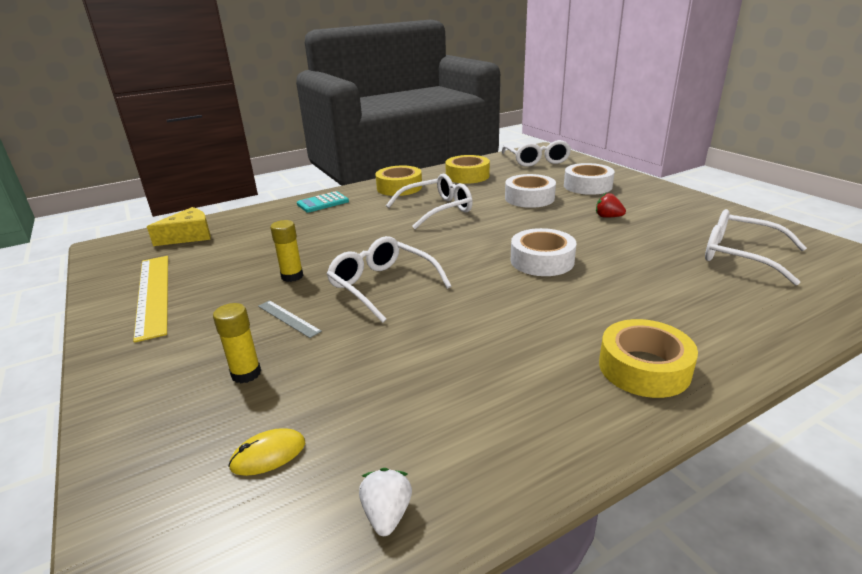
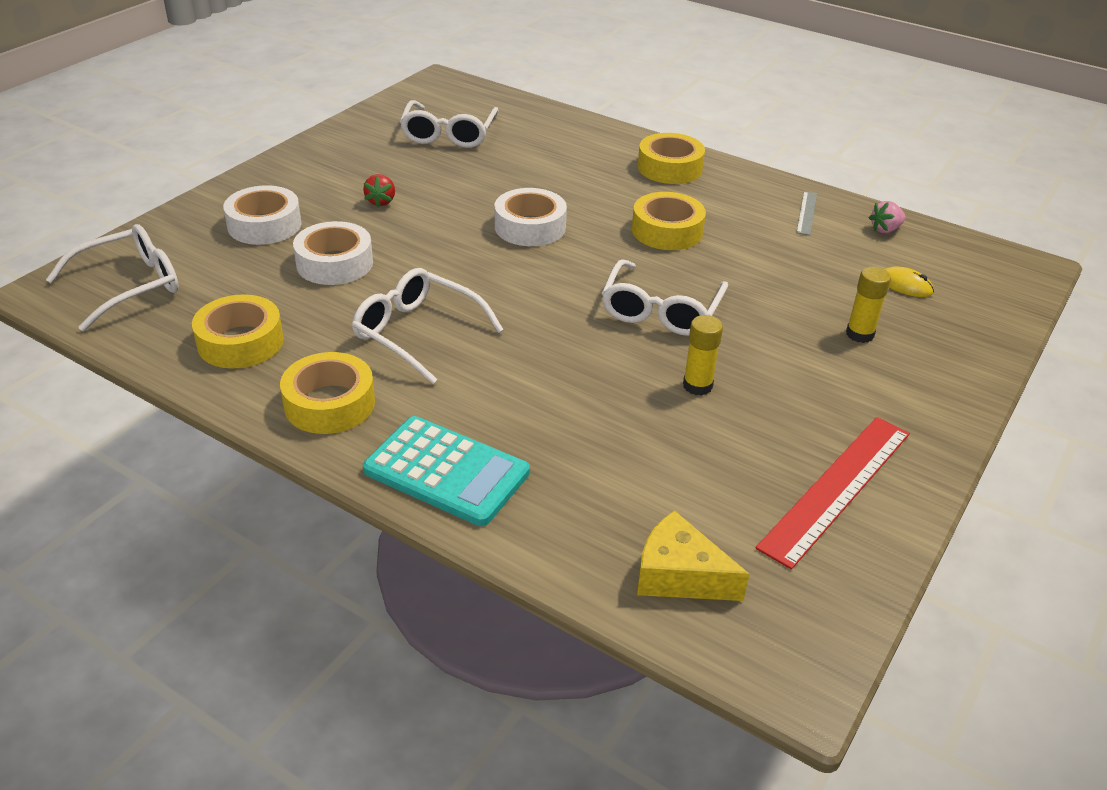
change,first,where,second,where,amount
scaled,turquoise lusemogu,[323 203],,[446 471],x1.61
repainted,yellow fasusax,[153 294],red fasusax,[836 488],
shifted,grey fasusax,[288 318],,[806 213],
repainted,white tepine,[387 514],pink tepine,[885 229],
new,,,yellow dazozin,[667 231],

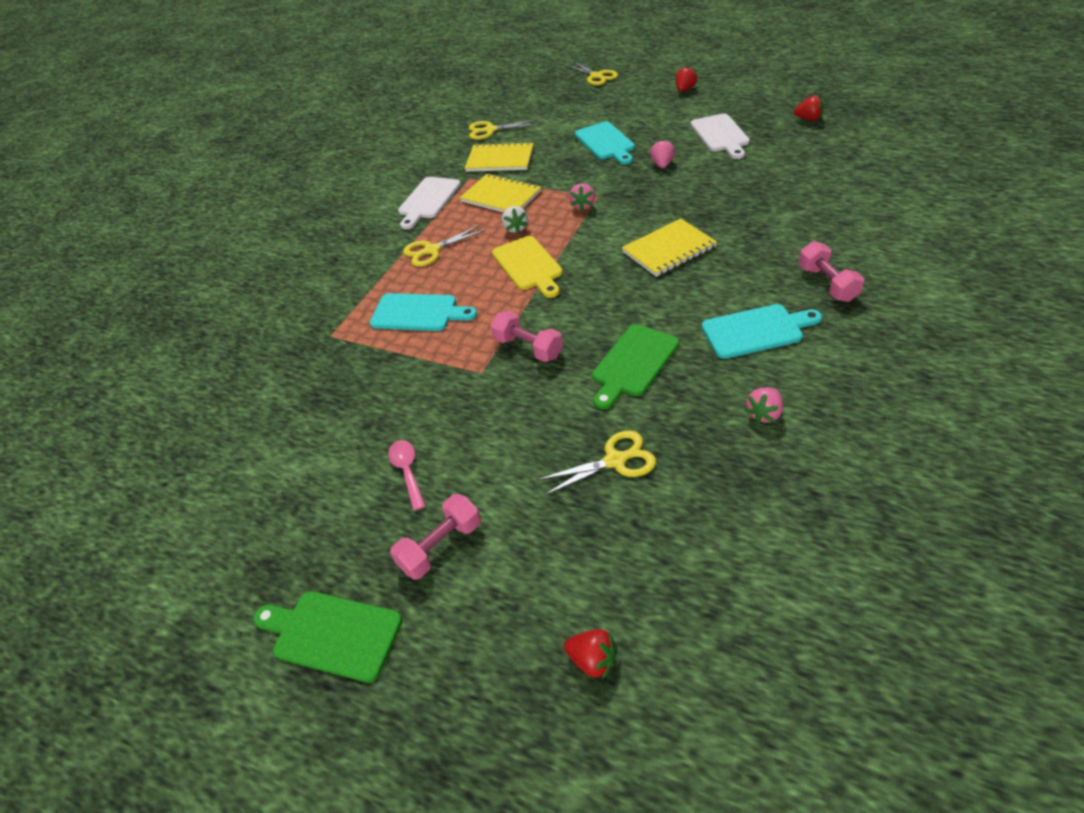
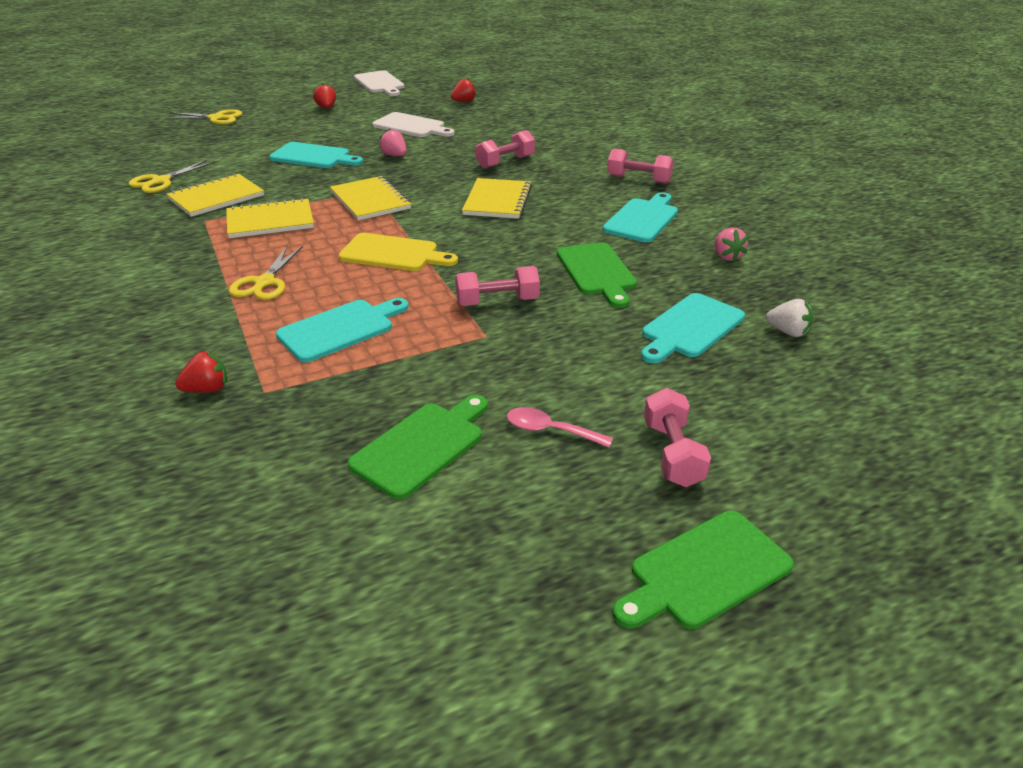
change,first,where,second,where,amount
shifted,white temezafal,[428 200],,[380 83],
swapped,pink tepine,[583 206],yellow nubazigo,[370 200],
shifted,white tepine,[515 228],,[788 332],
swapped,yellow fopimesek,[615 460],turquoise temezafal,[690 328],
shifted,red tepine,[593 660],,[207 389],
new,,,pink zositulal,[505 162],
new,,,green temezafal,[422 446],

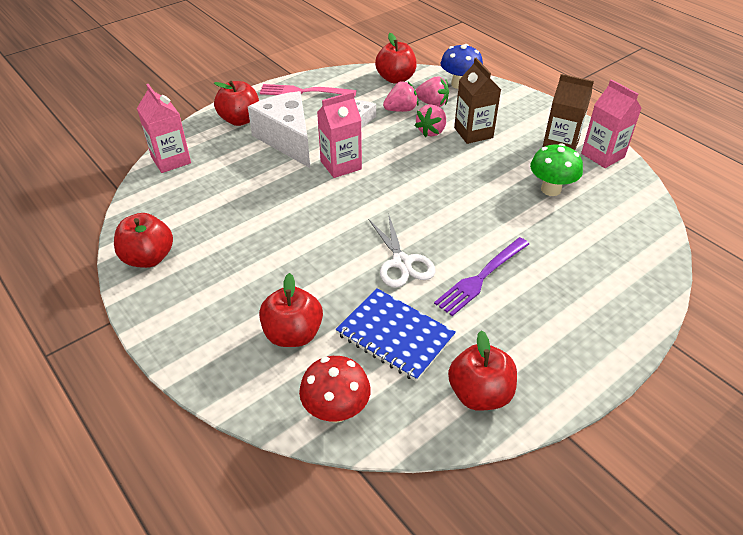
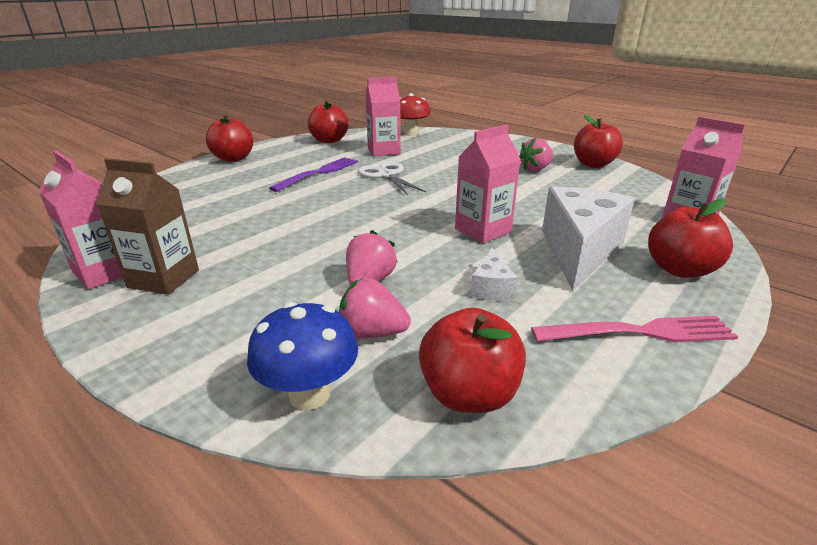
change,first,where,second,where,amount
gone,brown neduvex,[473 133],,,
shifted,pink tepine,[401 110],,[535 169],
rotated,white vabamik,[287 139],,[579 251],120 degrees counterclockwise
gone,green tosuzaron,[551 189],,,
shifted,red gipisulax,[293 334],,[233 158],
swapped,blue nubazigo,[395 335],pink neduvex,[384 151],

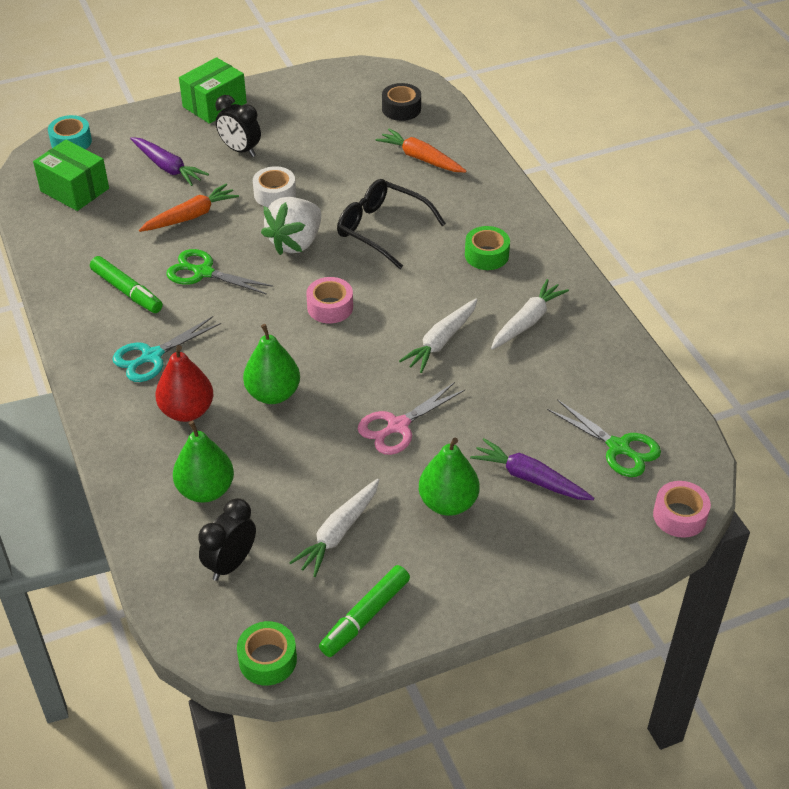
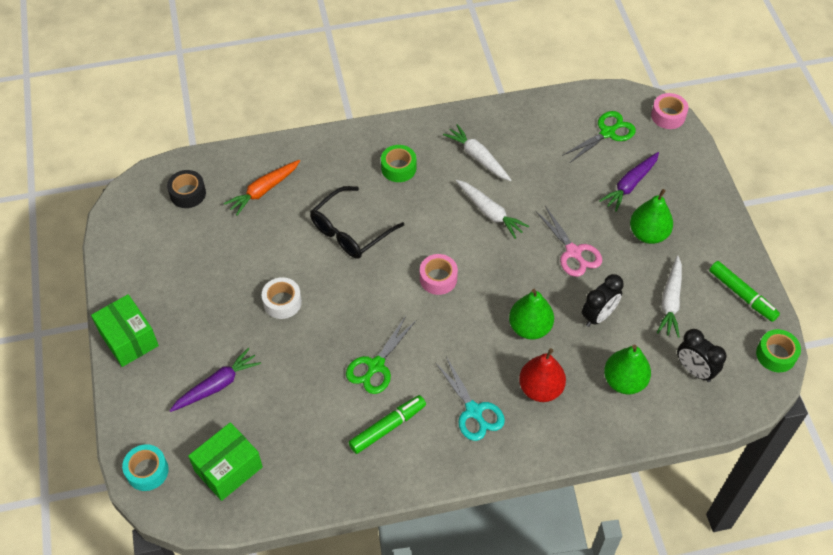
change,first,where,second,where,amount
shifted,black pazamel,[240 150],,[598 316],
gone,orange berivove,[190 216],,,
gone,white tepine,[295 242],,,
rotated,white berivove,[338 533],,[670 301],60 degrees clockwise

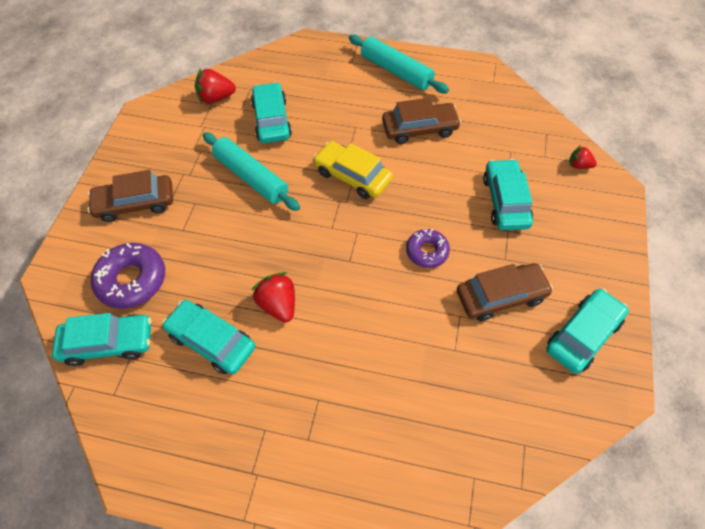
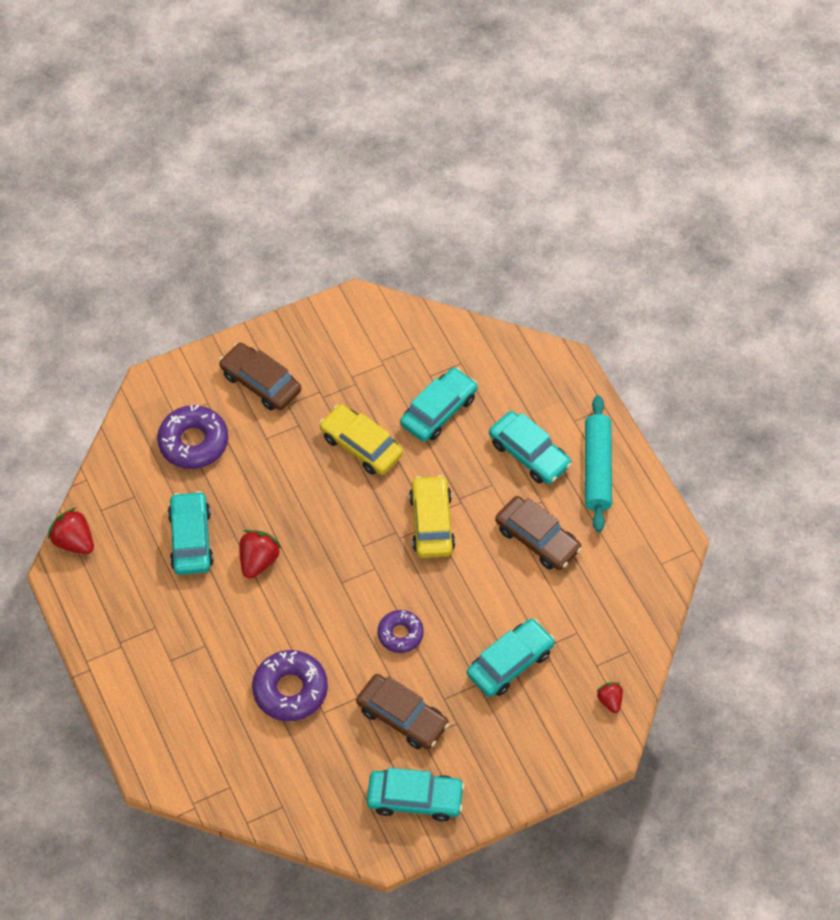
change,first,where,second,where,amount
shifted,red tepine,[216 98],,[74 541],
swapped,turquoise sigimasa,[251 177],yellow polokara,[361 445],
shifted,turquoise polokara,[108 343],,[529 454],
new,,,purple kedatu,[290 690],

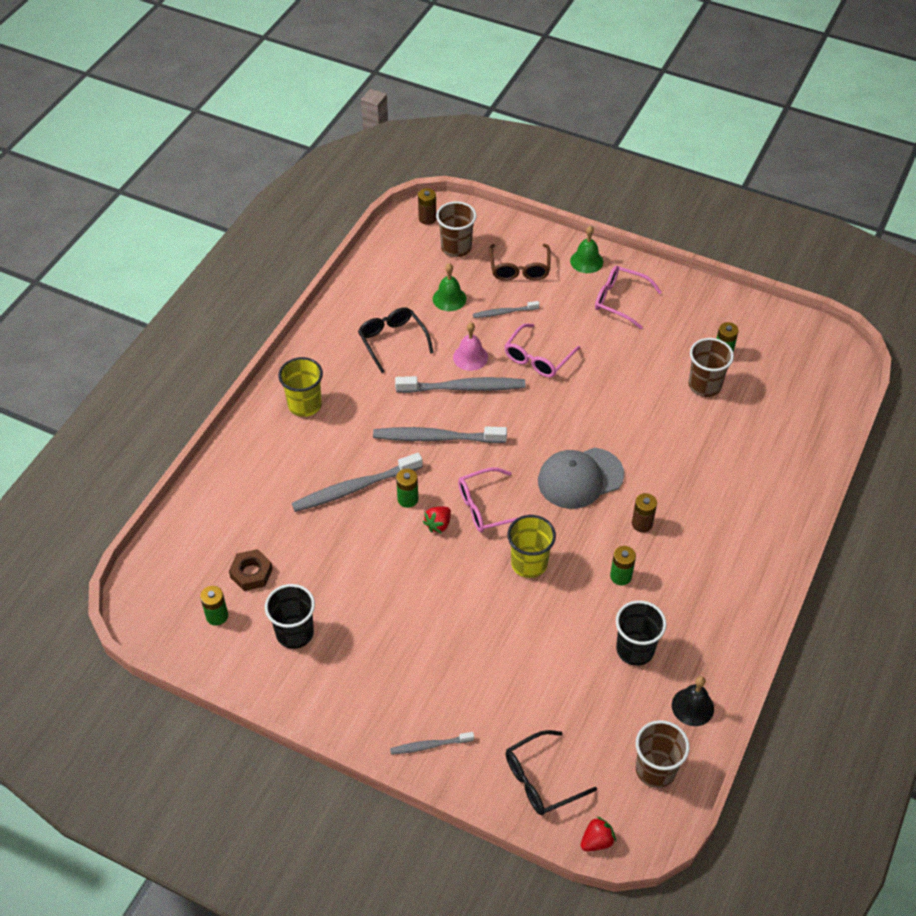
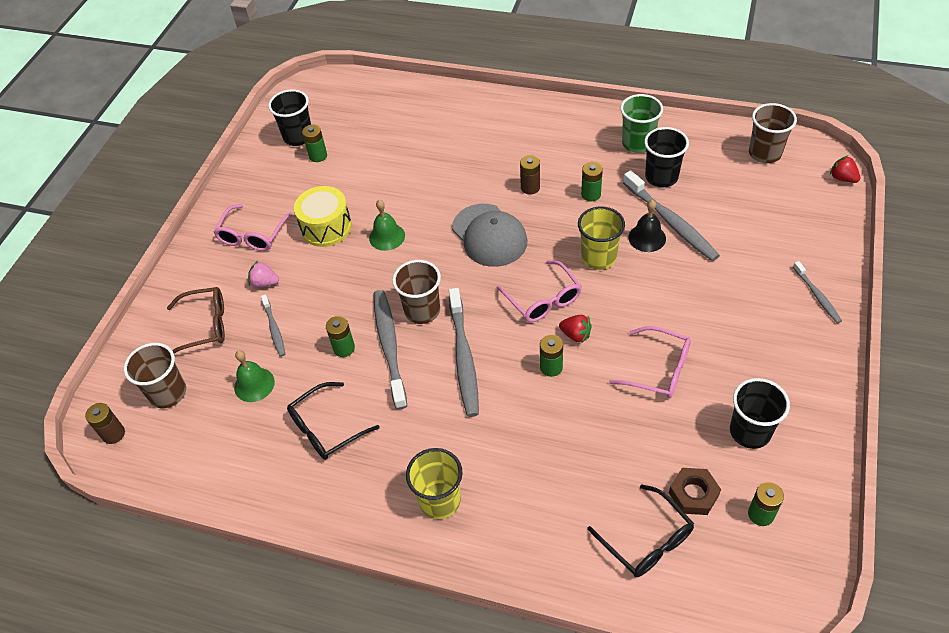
change,first,where,second,where,amount
shifted,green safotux,[586 261],,[387 236],
swapped,pink safotux,[470 357],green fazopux,[344 348],
shifted,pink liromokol,[538 358],,[658 369],
shifted,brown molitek,[704 385],,[422 310],
shifted,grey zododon,[355 488],,[670 222],
shifted,black safotux,[692 706],,[647 238],
shifted,black liromokol,[542 779],,[646 539],
new,,,black molitek,[298 137],
new,,,green molitek,[637 143],
new,,,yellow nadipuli,[326 227],
new,,,pink tepine,[265 283],

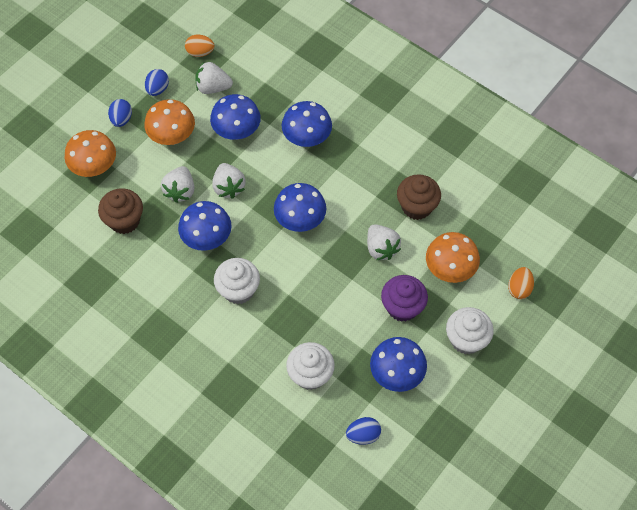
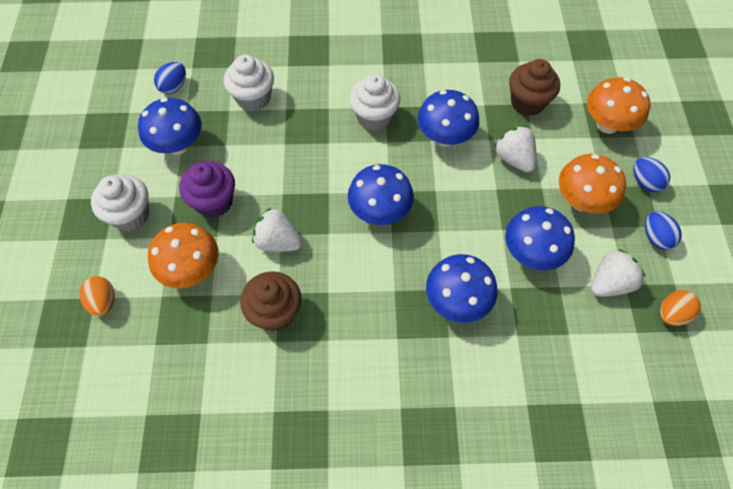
change,first,where,second,where,amount
gone,white tepine,[229 187],,,

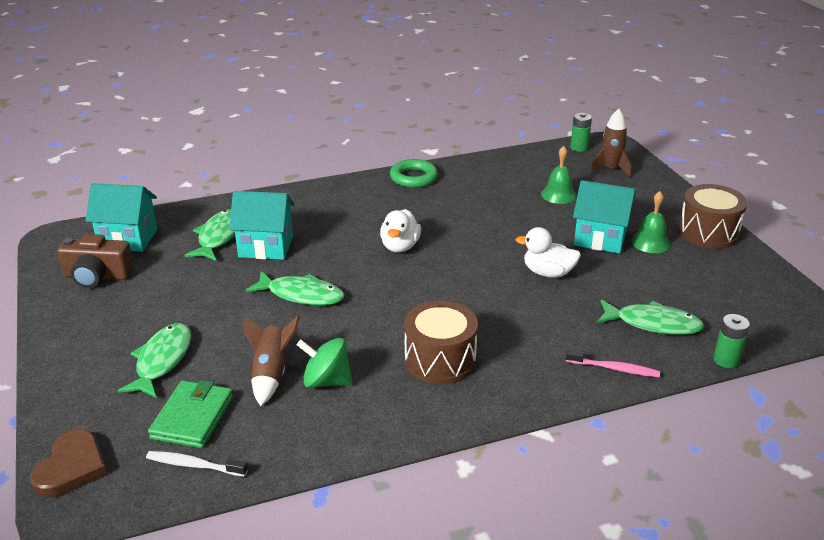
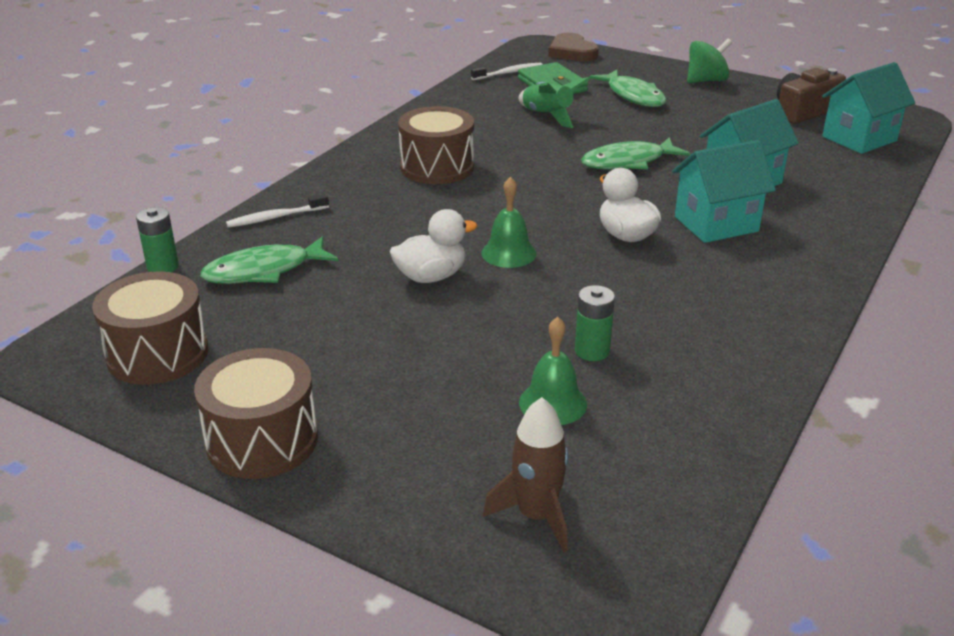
change,first,where,second,where,amount
shifted,green fazopux,[579 148],,[592 351],
gone,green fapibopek,[413 178],,,
shifted,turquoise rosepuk,[600 239],,[716 224],
shifted,green safotux,[650 242],,[508 253],
gone,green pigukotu,[218 236],,,
repainted,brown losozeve,[271 374],green losozeve,[547 116],
shifted,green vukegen,[326 381],,[706 81],
repainted,pink zododon,[614 368],white zododon,[276 217],
new,,,brown nadipuli,[158 354],

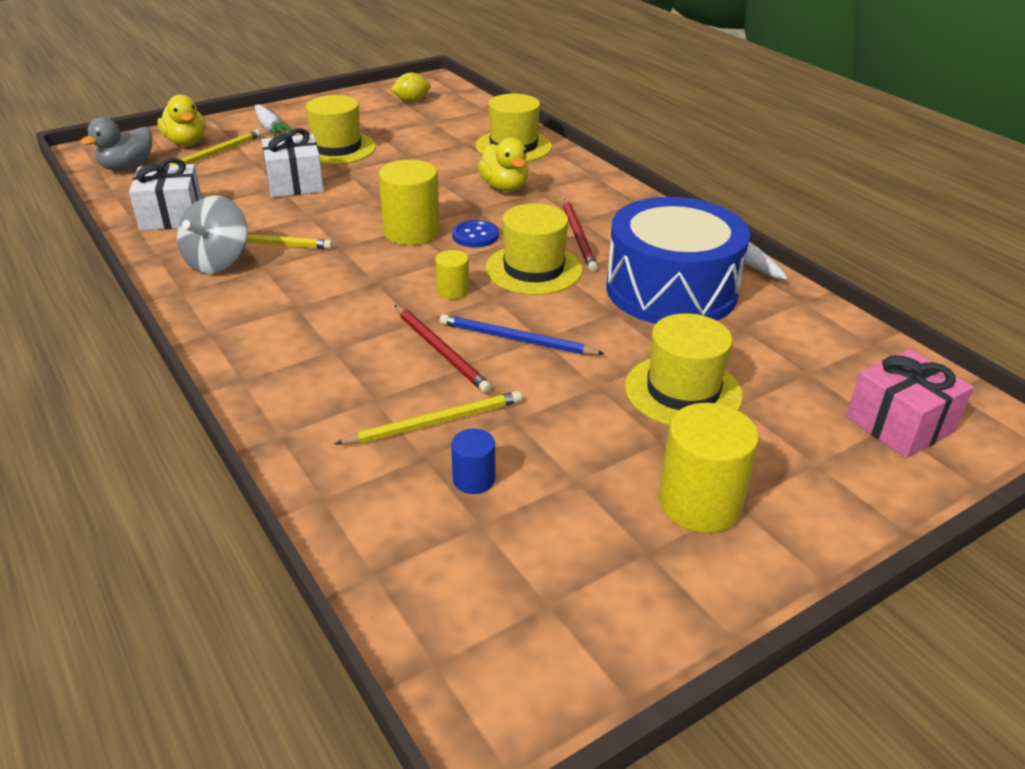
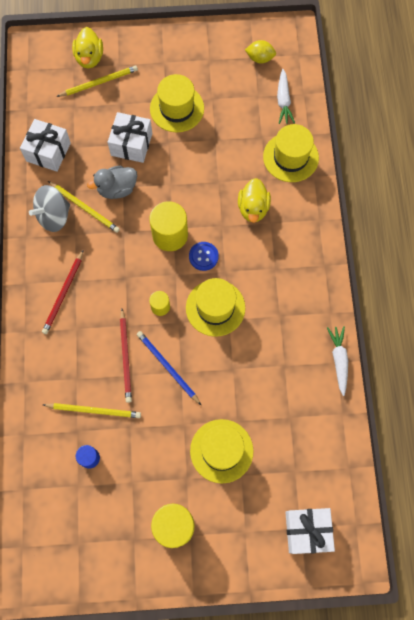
change,first,where,second,where,amount
shifted,white berivove,[270 128],,[283 100],
shifted,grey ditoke,[127 167],,[117 189],
gone,blue nadipuli,[671 290],,,
shifted,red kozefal,[578 237],,[63 294],
repainted,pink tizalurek,[900 424],white tizalurek,[307 531],

